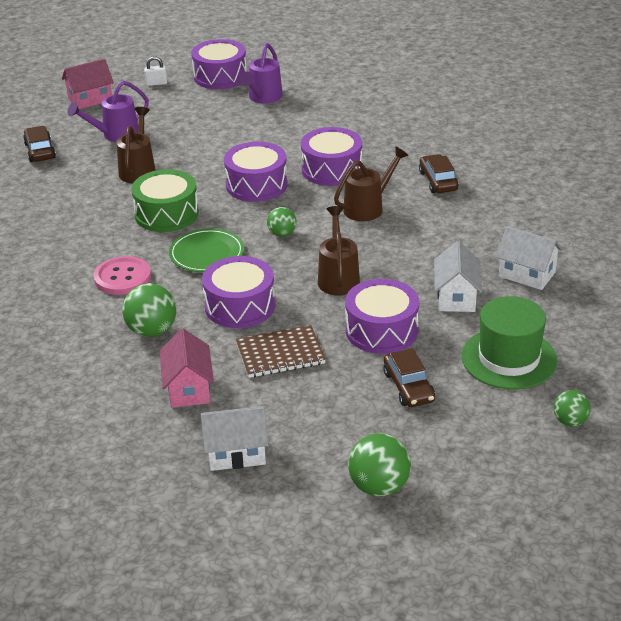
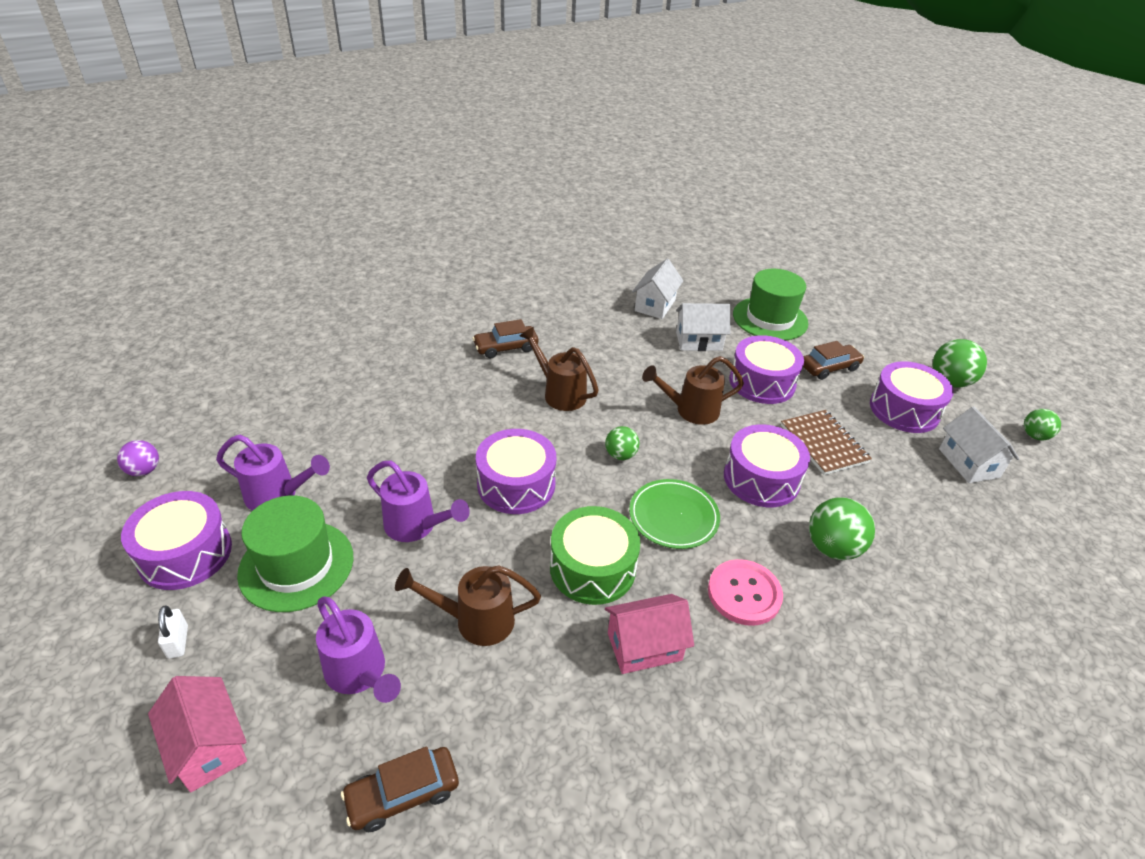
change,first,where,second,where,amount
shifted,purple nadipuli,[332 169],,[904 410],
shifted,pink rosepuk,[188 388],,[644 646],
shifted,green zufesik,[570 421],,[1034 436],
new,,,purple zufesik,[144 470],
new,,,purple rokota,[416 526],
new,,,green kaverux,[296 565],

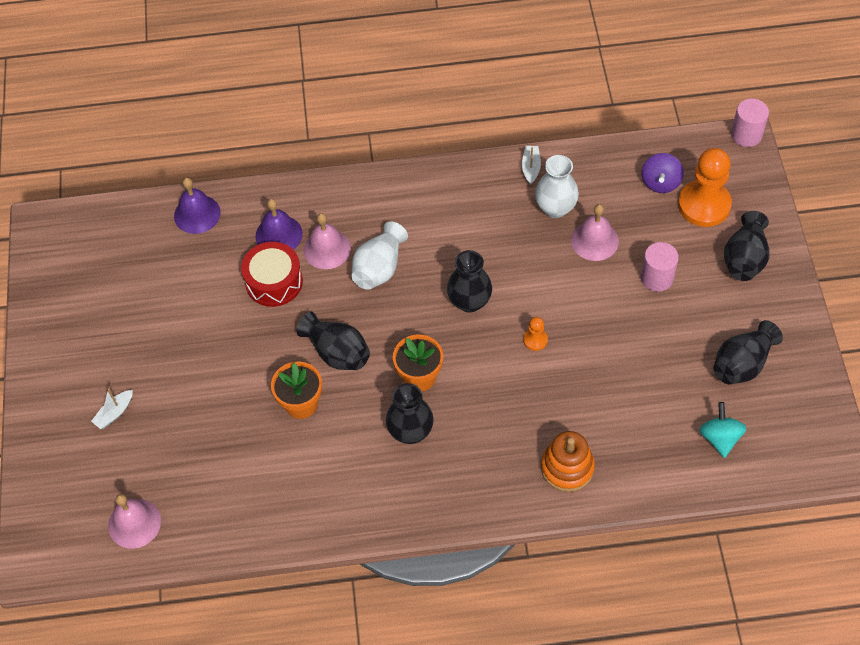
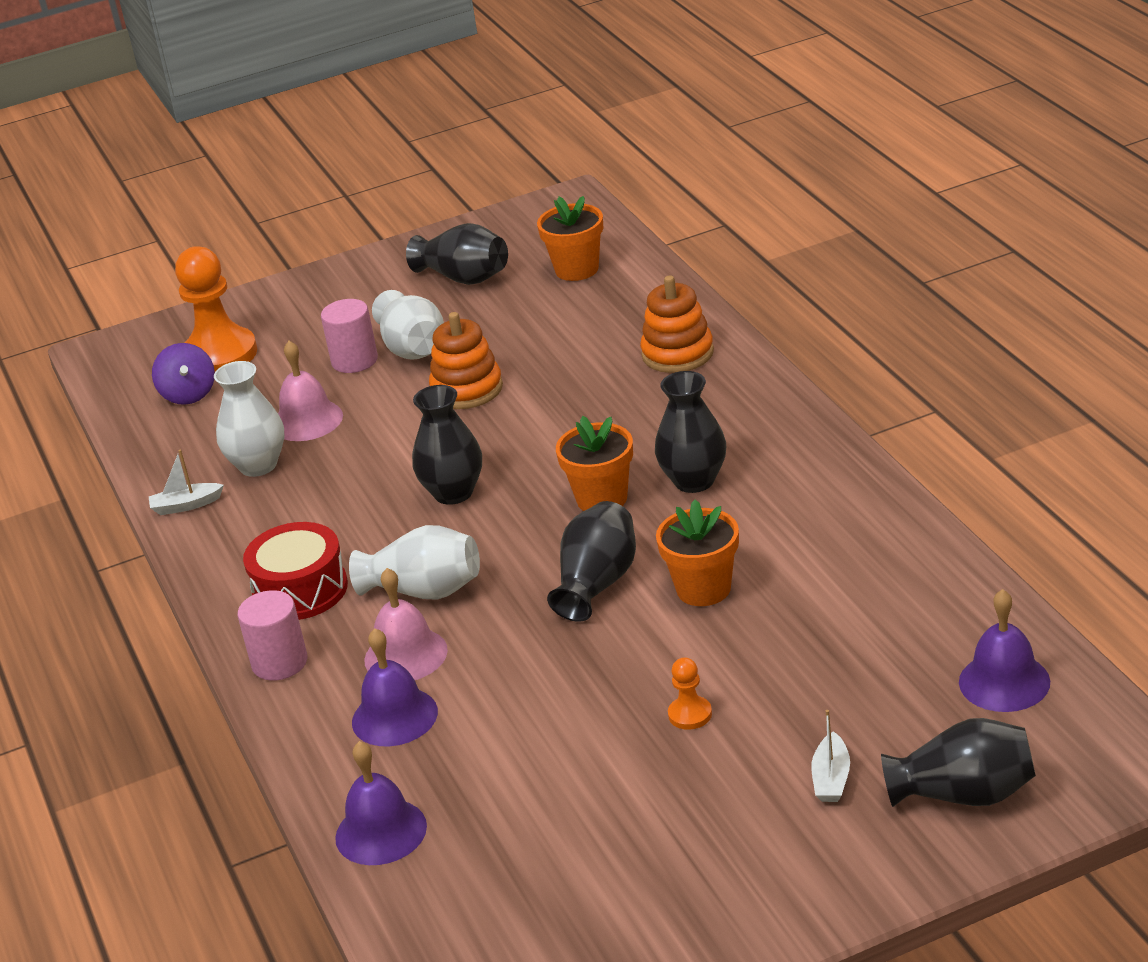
change,first,where,second,where,amount
shifted,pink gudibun,[746 135],,[279 663],
rotated,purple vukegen,[660 182],,[188 395],75 degrees clockwise
shifted,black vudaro,[744 259],,[964 794],
shifted,red nadipuli,[274 282],,[300 590],
shifted,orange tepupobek,[535 340],,[690 714],
rotated,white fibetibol,[114 413],,[831 778],75 degrees clockwise
swapped,turquoise vukegen,[720 438],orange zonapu,[577 269],
repainted,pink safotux,[134 523],purple safotux,[1004 682],
new,,,white vudaro,[413 349],
new,,,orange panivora,[467 389],

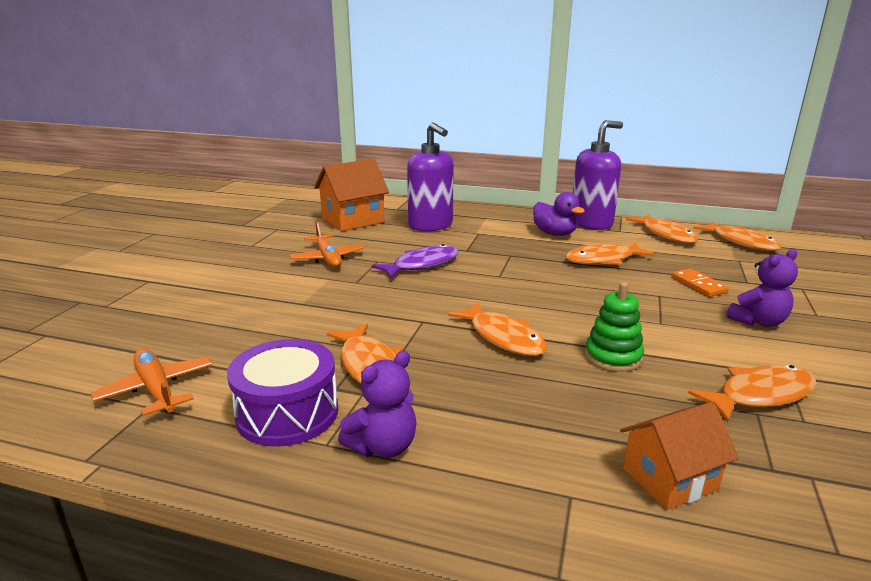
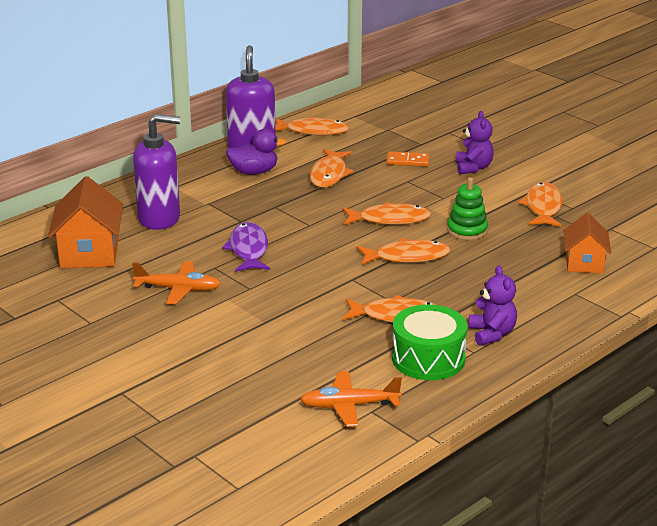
change,first,where,second,where,amount
shifted,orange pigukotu,[740 242],,[389 219],
repainted,purple nadipuli,[287 413],green nadipuli,[428 358],

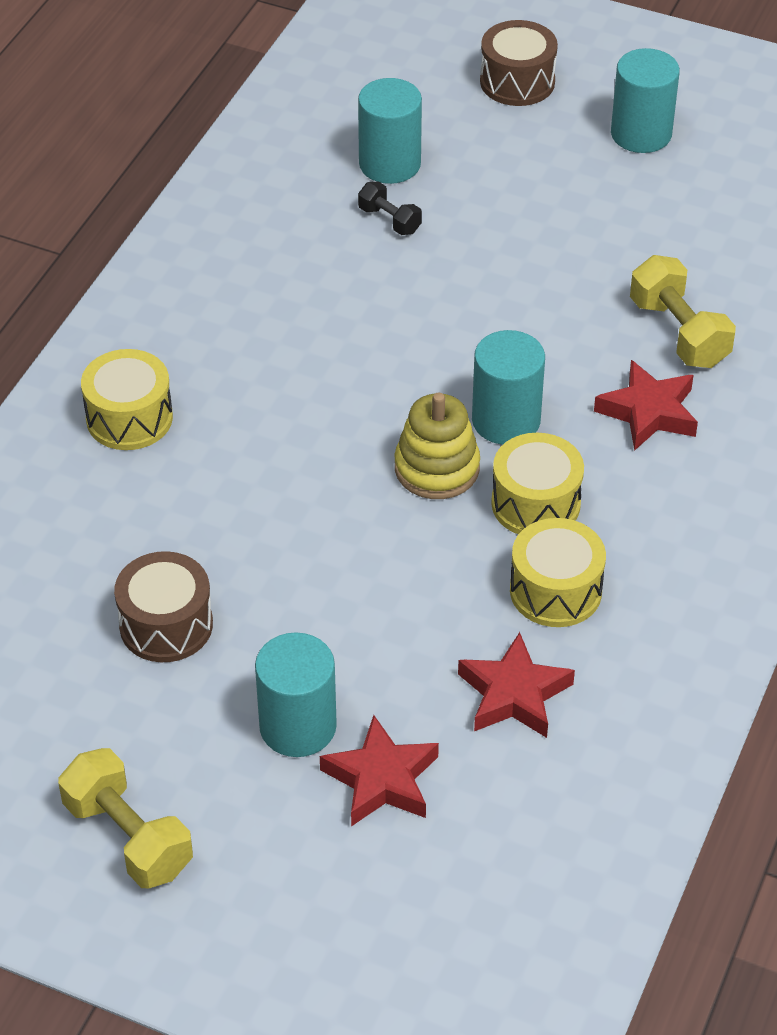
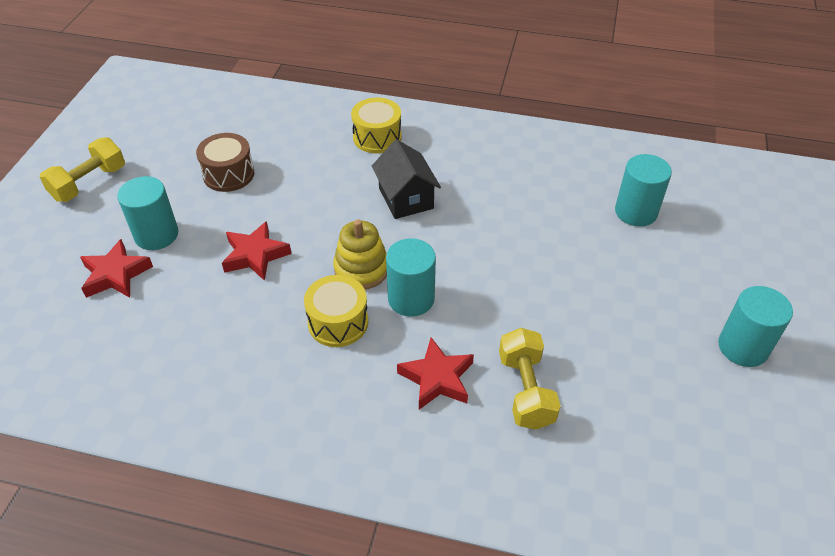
change,first,where,second,where,amount
gone,brown nadipuli,[517 82],,,
gone,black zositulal,[389 220],,,
rotated,yellow zositulal,[678 333],,[525 390],60 degrees counterclockwise
gone,yellow nadipuli,[555 591],,,
shifted,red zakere,[514 694],,[255 255],
new,,,black rosepuk,[406 198],

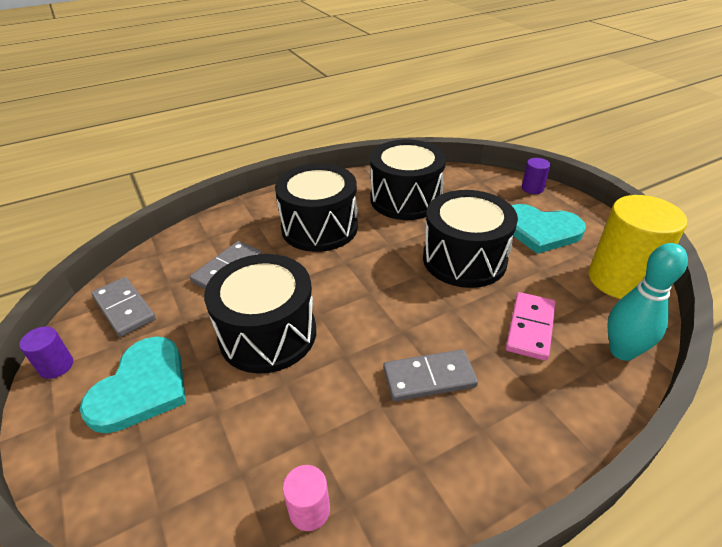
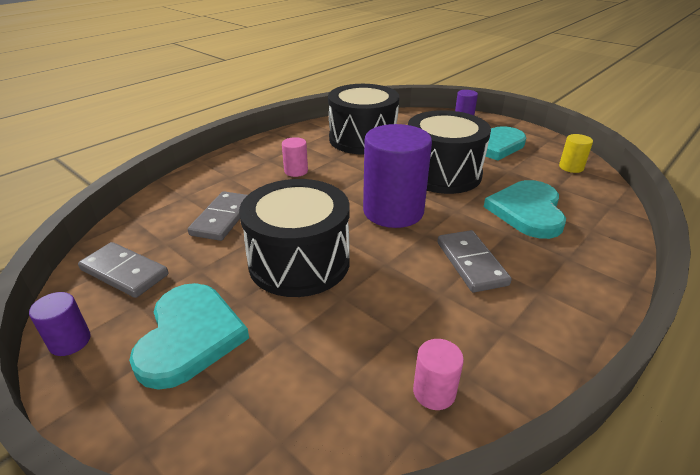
change,first,where,second,where,amount
swapped,black nadipuli,[319 227],pink gudibun,[296 171],
scaled,yellow gudibun,[620 280],,[571 167],x0.45
gone,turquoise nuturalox,[622 351],,,
swapped,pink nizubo,[530 328],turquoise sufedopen,[527 211],
rotated,grey nizubo,[429 377],,[471 263],75 degrees counterclockwise
new,,,purple gudibun,[393 211],

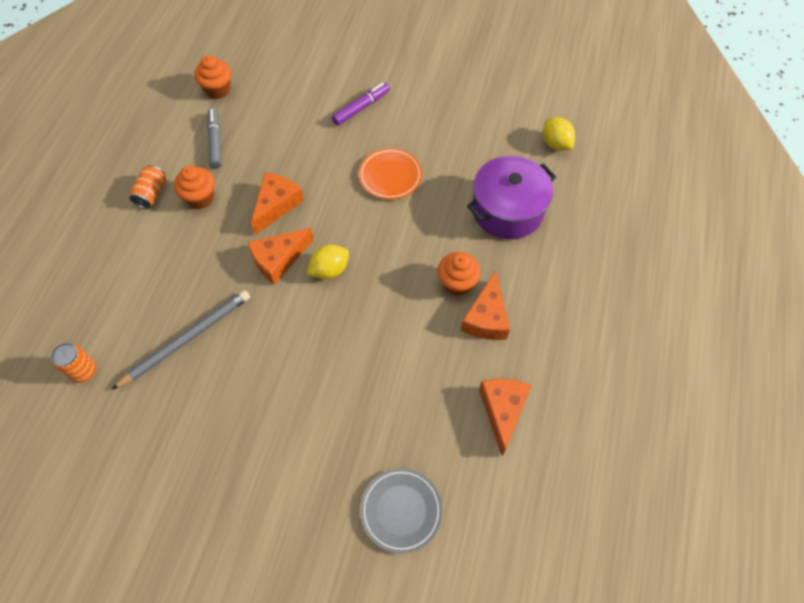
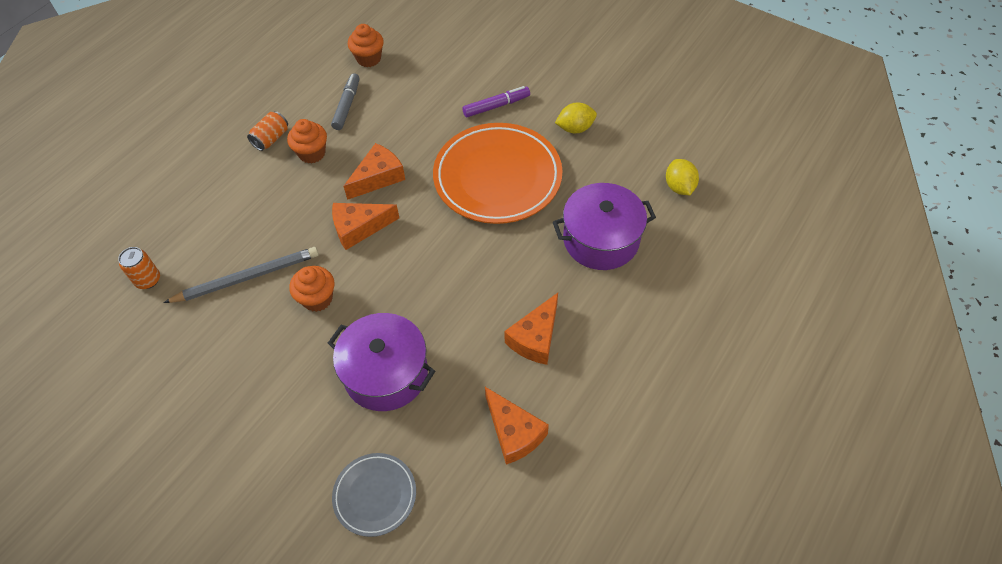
change,first,where,second,where,amount
scaled,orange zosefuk,[390 176],,[497 177],x1.97
shifted,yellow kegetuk,[329 270],,[575 128],
shifted,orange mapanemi,[457 283],,[317 299],
rotated,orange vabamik,[502 411],,[514 432],120 degrees clockwise
new,,,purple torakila,[386 373],

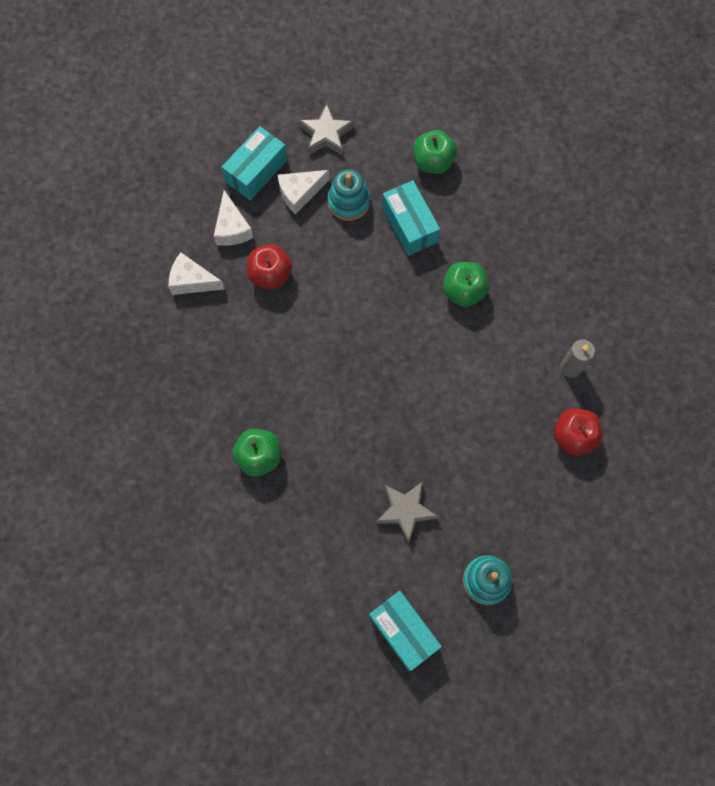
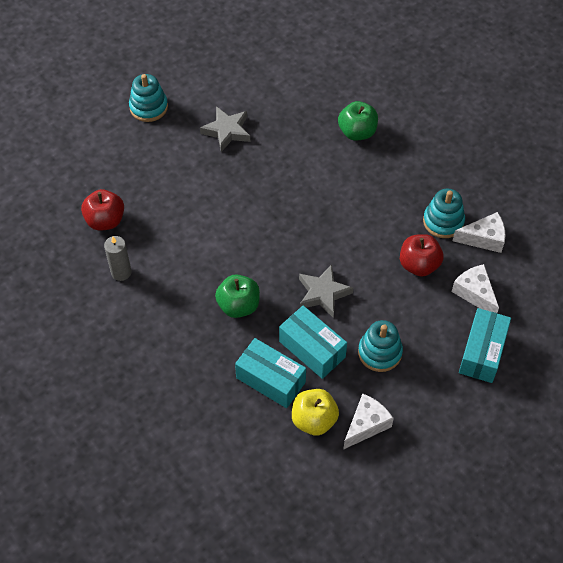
change,first,where,second,where,amount
shifted,grey zakere,[326 134],,[323 293],
repainted,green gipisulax,[433 162],yellow gipisulax,[314 420],
shifted,white vabamik,[300 193],,[366 425],
shifted,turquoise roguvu,[403 631],,[270 380],
new,,,turquoise panivora,[443 221],

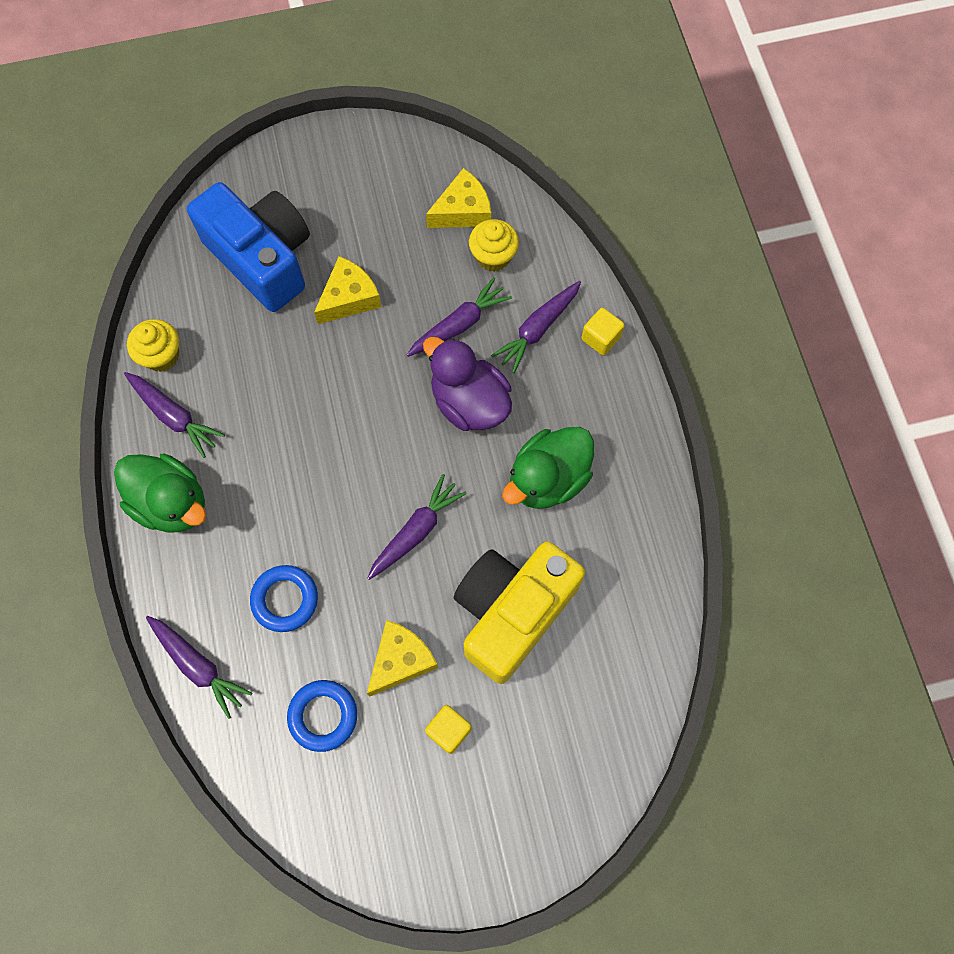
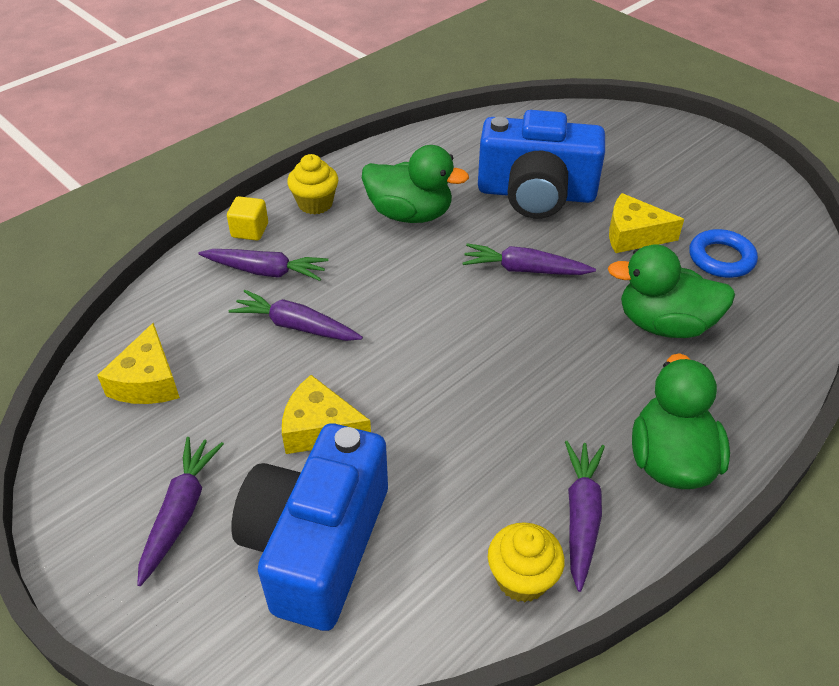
change,first,where,second,where,amount
rotated,yellow vabamik,[463 210],,[148 381],120 degrees counterclockwise
shifted,yellow mapanemi,[493 256],,[315 203],
gone,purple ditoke,[469 402],,,
repainted,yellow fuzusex,[512 612],blue fuzusex,[536 194],
swapped,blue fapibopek,[285 599],green ditoke,[664 324],
shifted,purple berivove,[198 666],,[180 512],
gone,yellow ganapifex,[449 730],,,

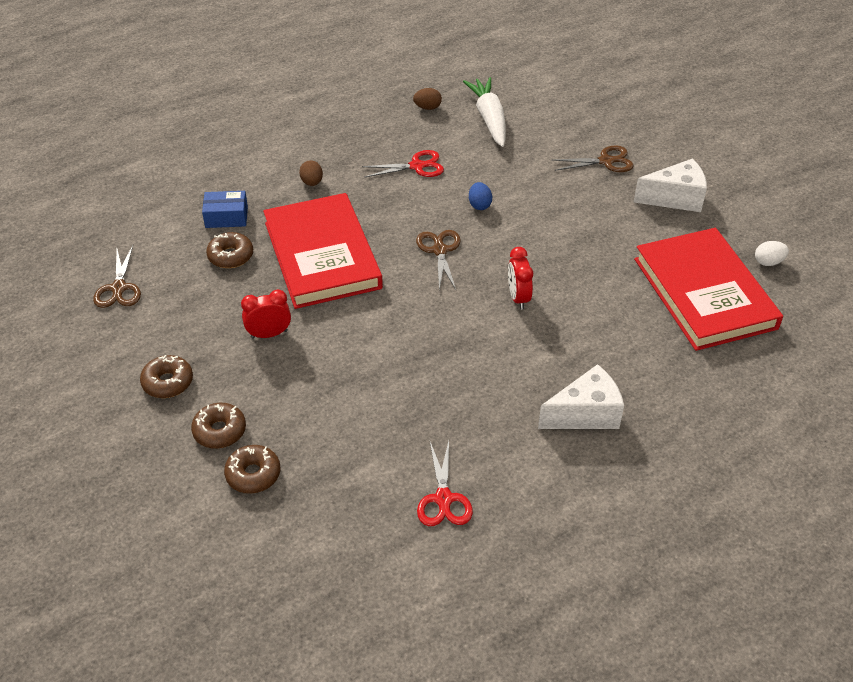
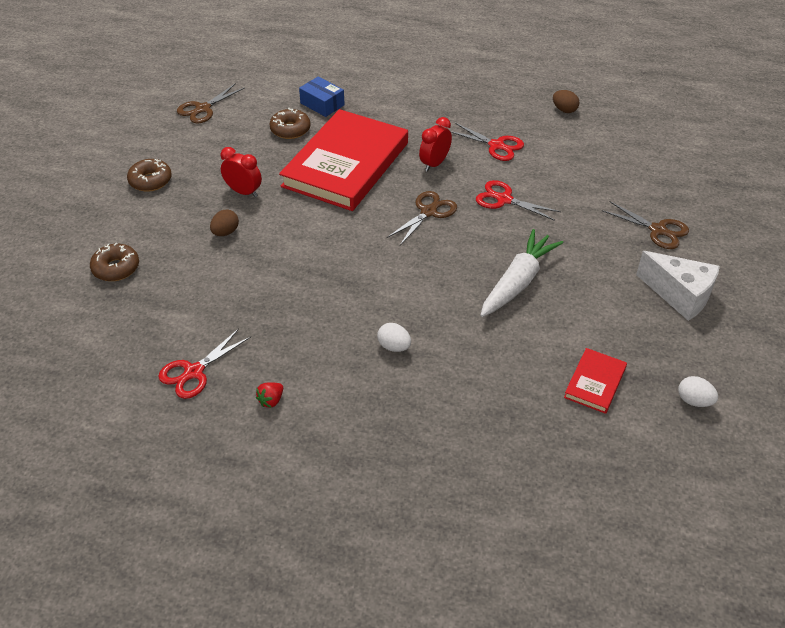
change,first,where,second,where,amount
shifted,white berivove,[489 119],,[517 282],
shifted,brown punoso,[312 182],,[225 232],
swapped,blue punoso,[479 205],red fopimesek,[504 199],
scaled,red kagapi,[704 293],,[595 383],x0.43
shifted,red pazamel,[518 298],,[434 164],
gone,white vabamik,[585 414],,,
gone,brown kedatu,[219 431],,,
new,,,white punoso,[394 346],
new,,,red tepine,[271 400],

